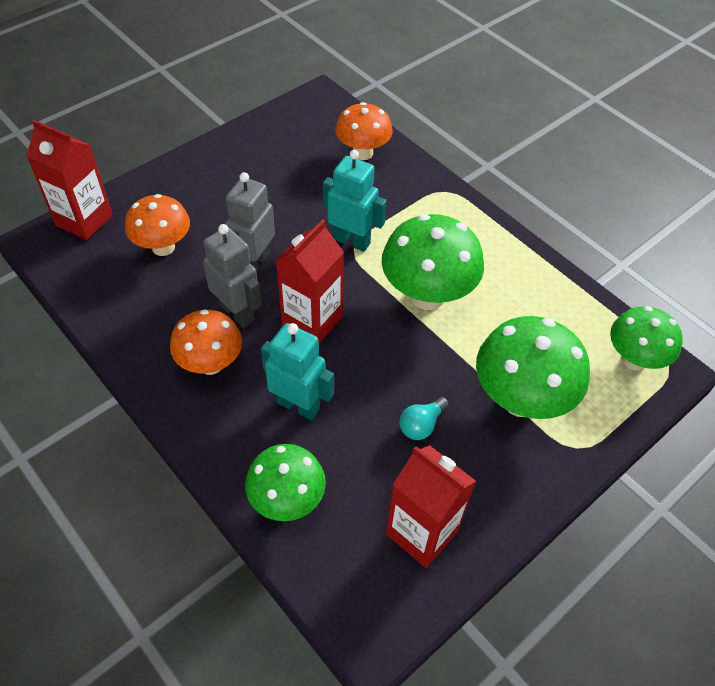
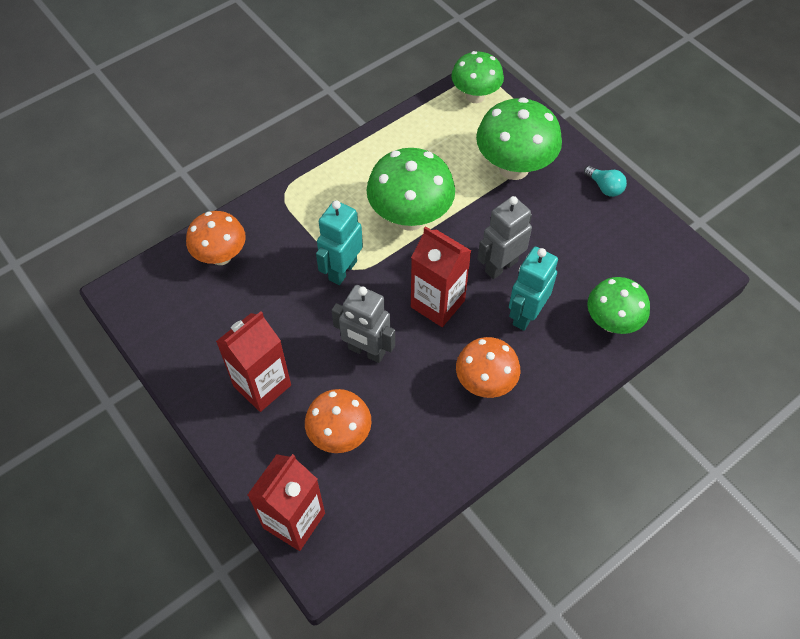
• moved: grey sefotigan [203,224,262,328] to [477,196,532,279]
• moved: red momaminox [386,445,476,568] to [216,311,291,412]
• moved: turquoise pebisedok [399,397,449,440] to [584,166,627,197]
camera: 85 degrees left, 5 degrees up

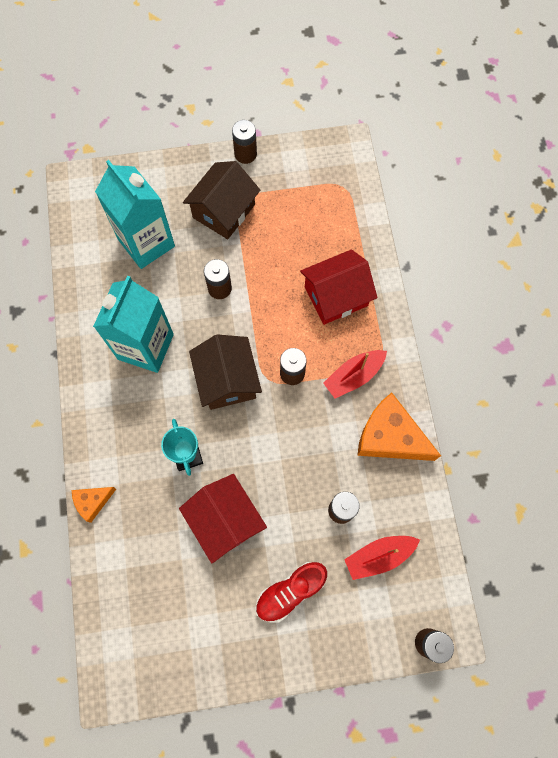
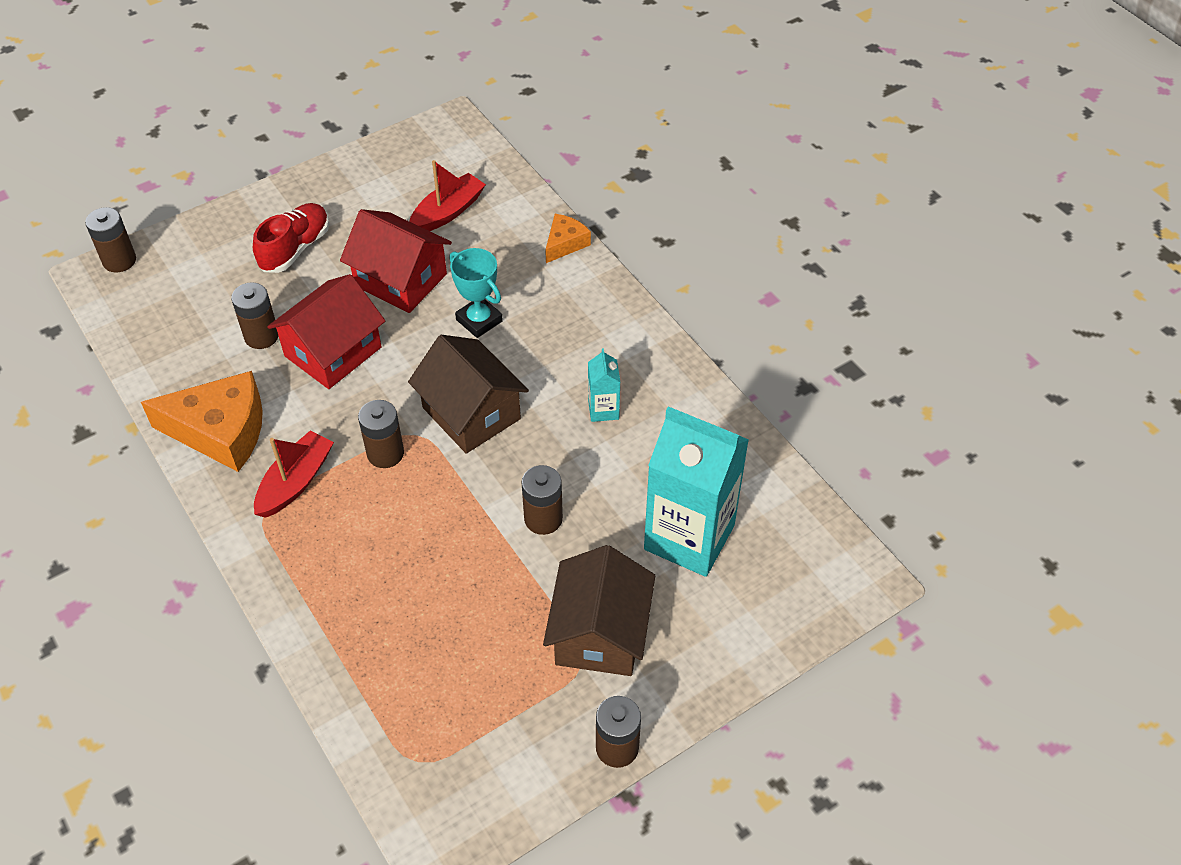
• resized: turquoise momaminox [93,276,174,373] = [588,348,620,422] x0.44
• moved: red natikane [300,249,377,325] to [267,274,385,389]
• moved: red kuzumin [344,536,420,580] to [409,160,486,231]
camera: 155 degrees right, 20 degrees down

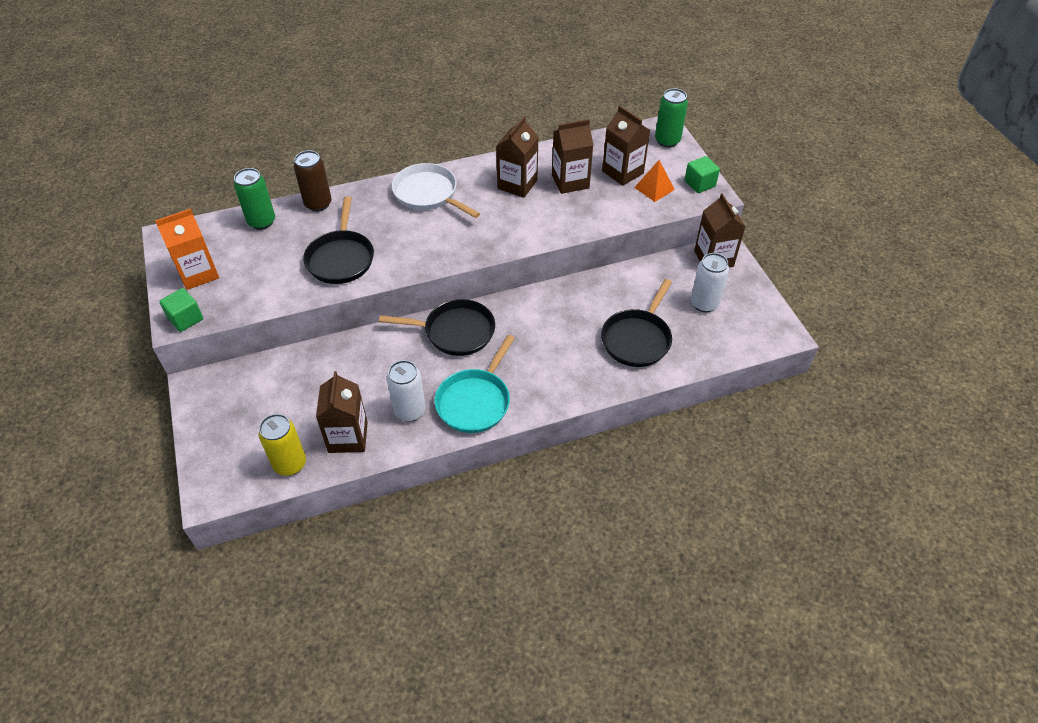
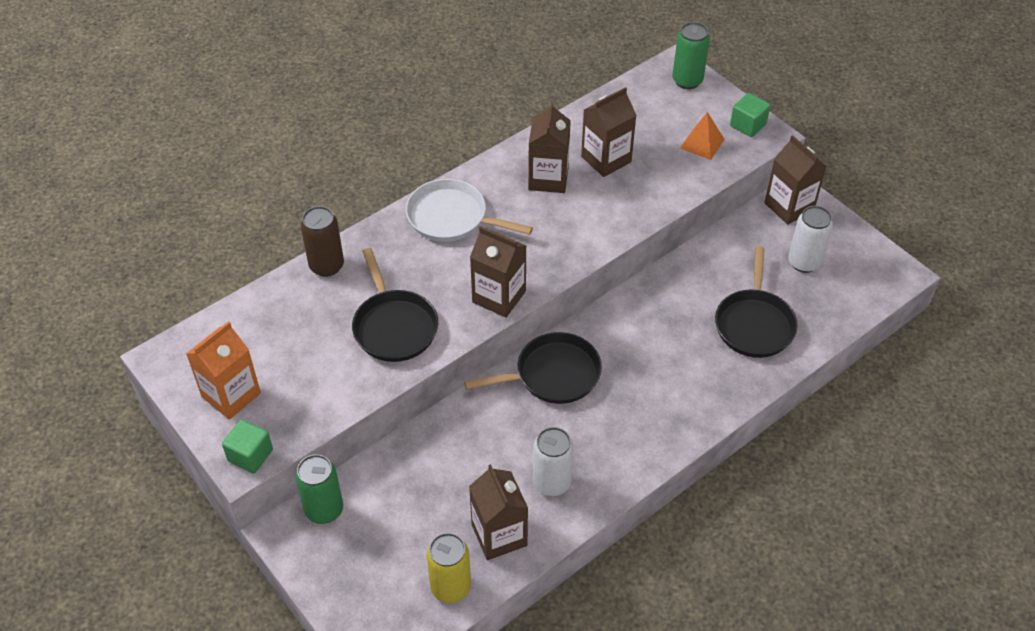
• moved: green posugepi [234,168,275,230] to [295,454,343,524]
• removed: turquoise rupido [435,335,515,433]
• moved: brown momaminox [602,106,650,186] to [470,226,526,318]
camera: 20 degrees left, 0 degrees up

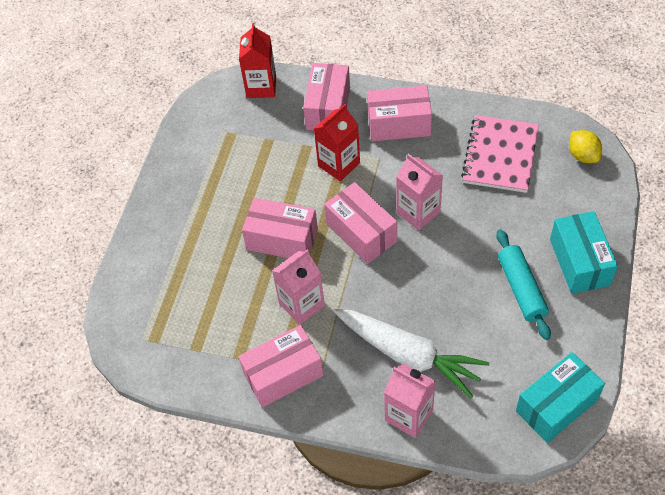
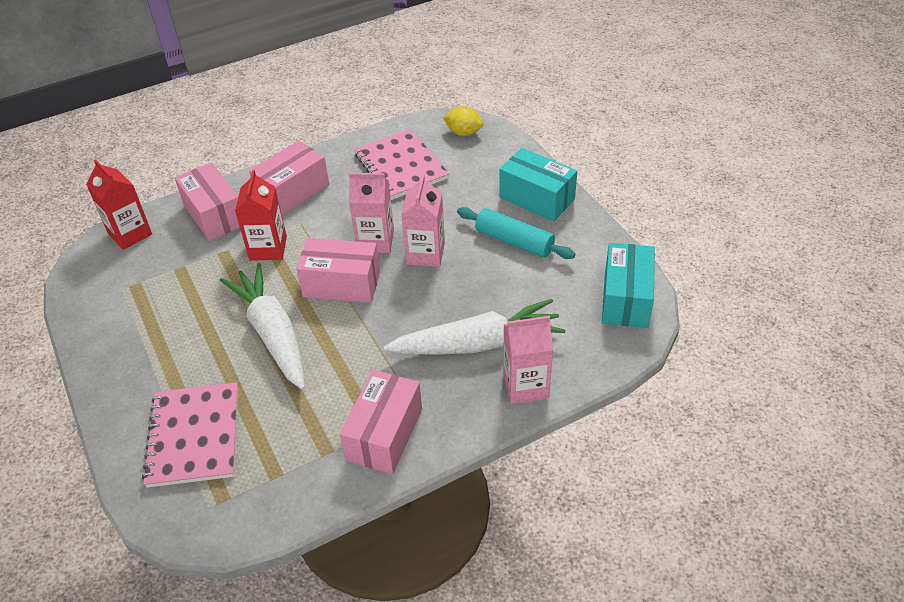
• replaced: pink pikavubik [242,198,318,258] to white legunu [220,263,305,390]
• moved: pink momaminox [272,249,325,325] to [401,175,445,267]
• added: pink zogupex [142,382,238,488]
camera: 45 degrees left, 10 degrees down

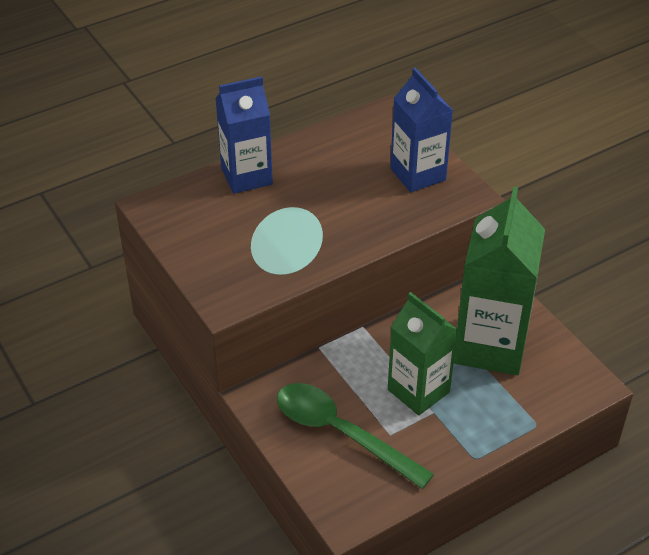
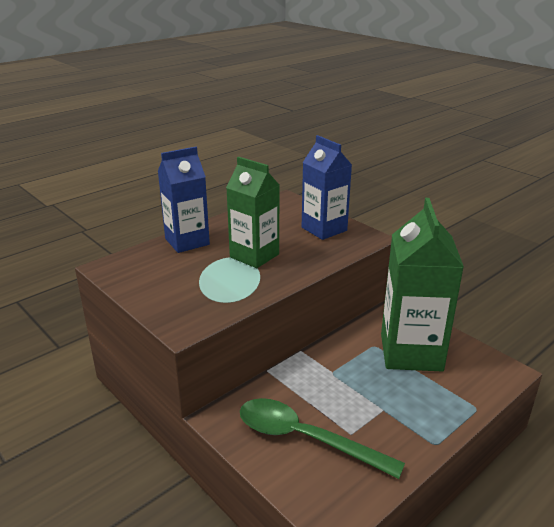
• moved: green momaminox [388,292,458,415] to [226,157,279,268]
camera: 10 degrees left, 15 degrees down

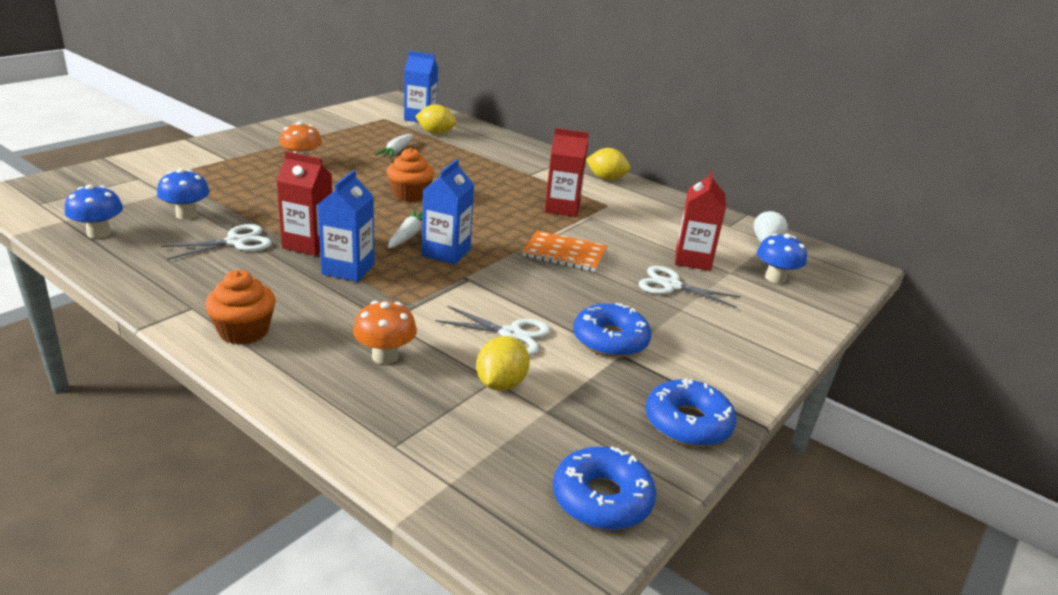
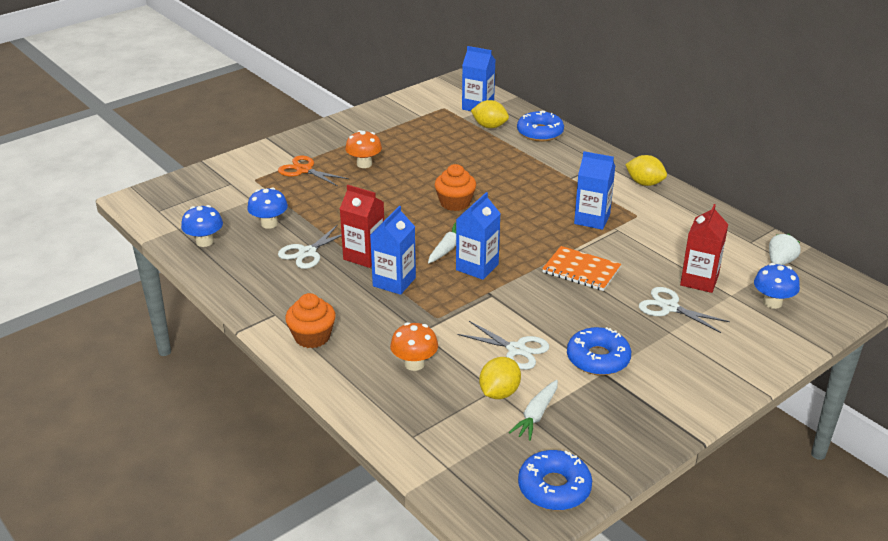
• turned: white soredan [161,224,272,260] = [278,224,342,269] 150 degrees clockwise
• moved: white legunu [375,134,413,158] to [509,380,558,441]
• recoloured: red momaminox [545,128,589,217] to blue momaminox [574,151,615,230]
• moved: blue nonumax [646,378,736,447] to [517,111,564,141]
• added: orange soredan [278,155,349,187]
camera: 15 degrees right, 5 degrees up

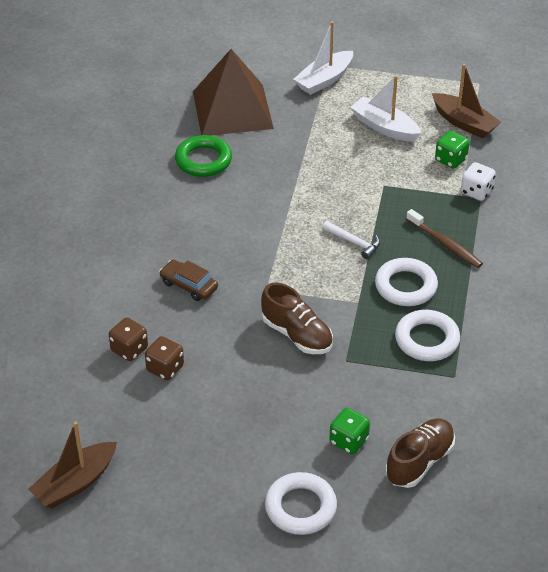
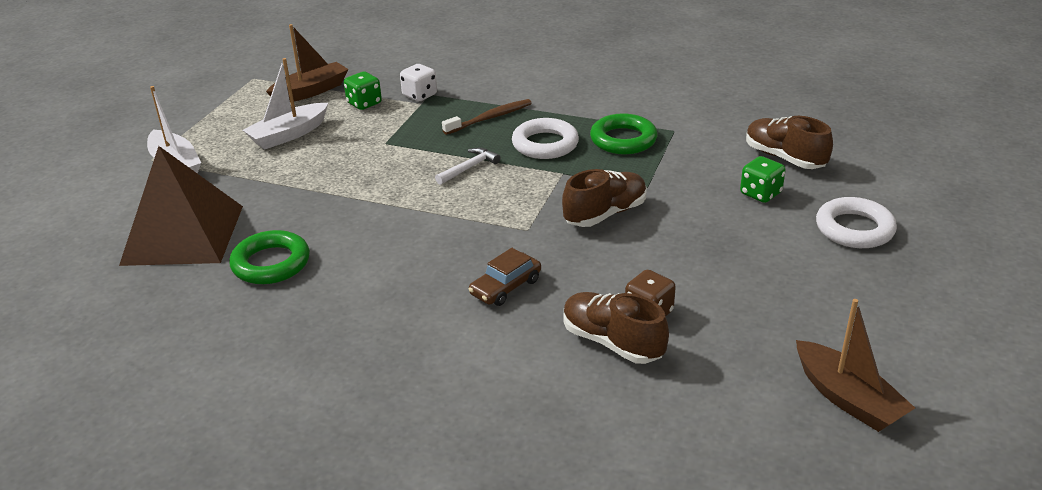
• replaced: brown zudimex [109,318,148,361] to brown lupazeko [563,292,669,364]
• recoloured: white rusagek [395,310,460,361] to green rusagek [590,113,657,154]
camera: 80 degrees left, 10 degrees down

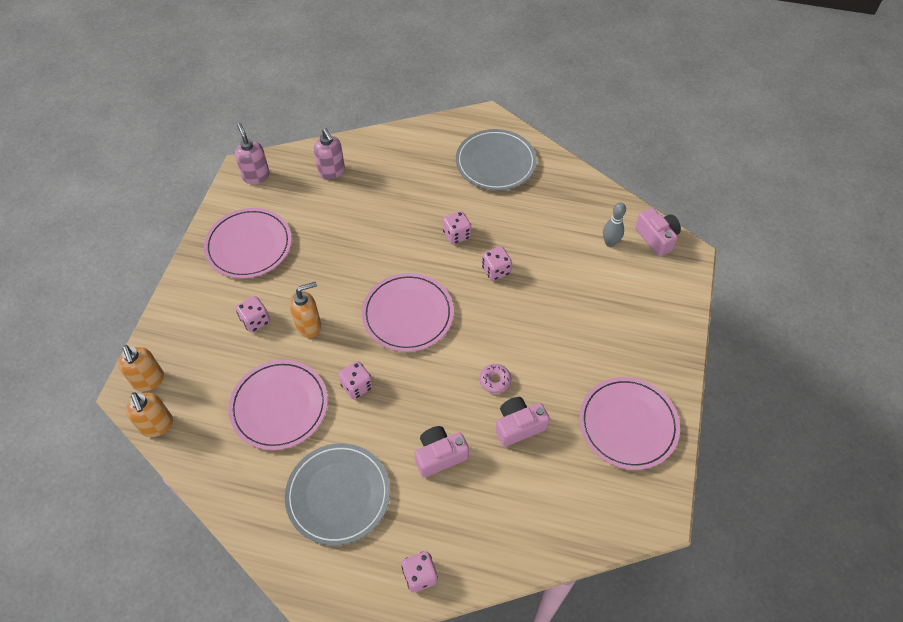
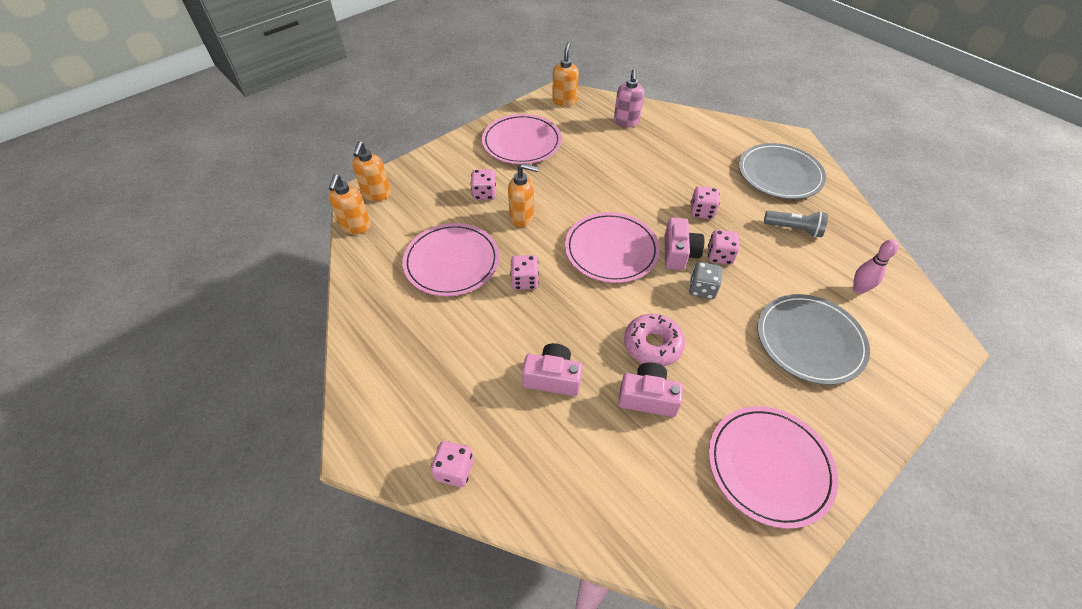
• recoloured: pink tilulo [235,123,270,184] to orange tilulo [552,42,579,107]
• moved: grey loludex [285,443,390,546] to [757,294,870,385]
• resized: pink nonumax [479,364,512,394] = [624,314,685,366] x1.67
• recoloured: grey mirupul [603,202,626,247] to pink mirupul [853,239,899,294]
• moved: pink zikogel [635,208,681,257] to [665,217,704,270]
• added: grey zudimex [689,262,722,299]
• added: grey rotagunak [764,210,828,237]
camera: 35 degrees right, 5 degrees down

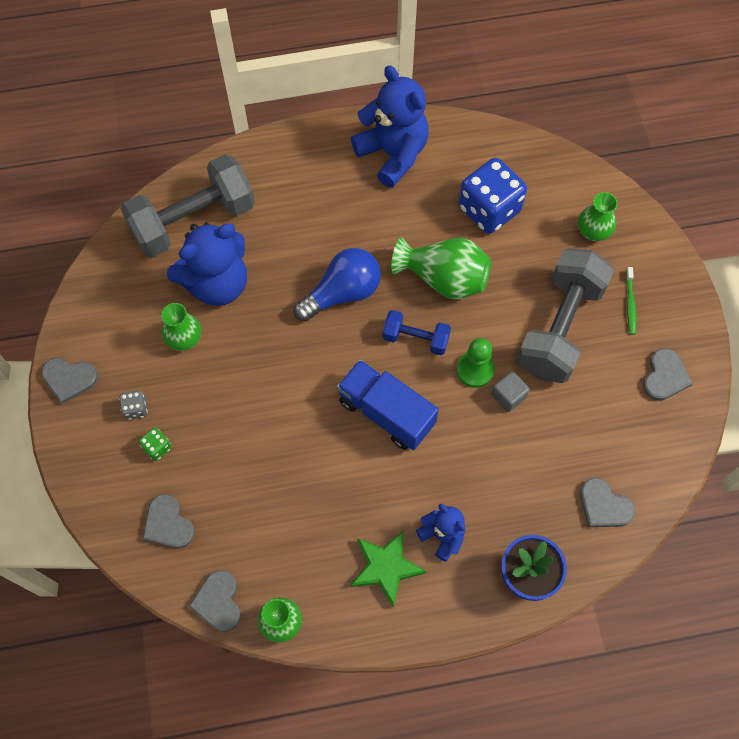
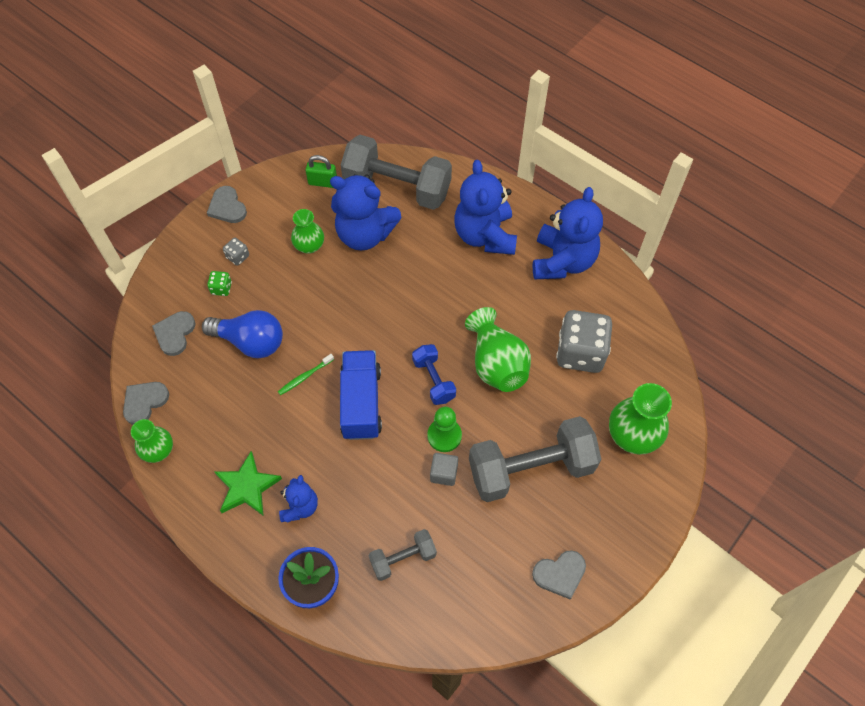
• moved: blue pebisedok [293,248,381,322] to [202,310,283,358]
• recoloured: blue zudimex [459,158,527,234] to grey zudimex [556,310,612,373]
• resized: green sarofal [578,192,618,241] = [609,383,672,455] x1.59
• removed: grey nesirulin [580,478,635,527]
• moved: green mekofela [626,267,636,335] to [278,354,334,395]
• added: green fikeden [305,155,337,188]
• added: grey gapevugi [368,529,437,581]
• added: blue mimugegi [455,160,517,255]
camera: 50 degrees right, 5 degrees down

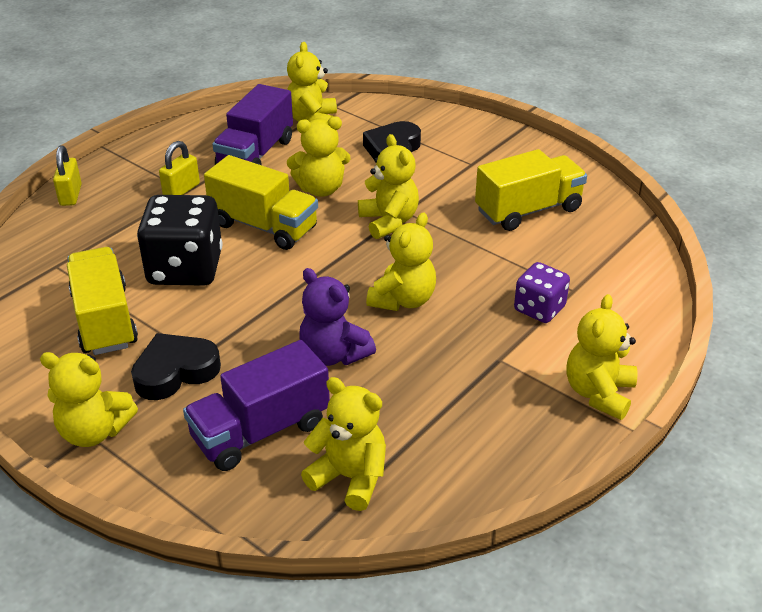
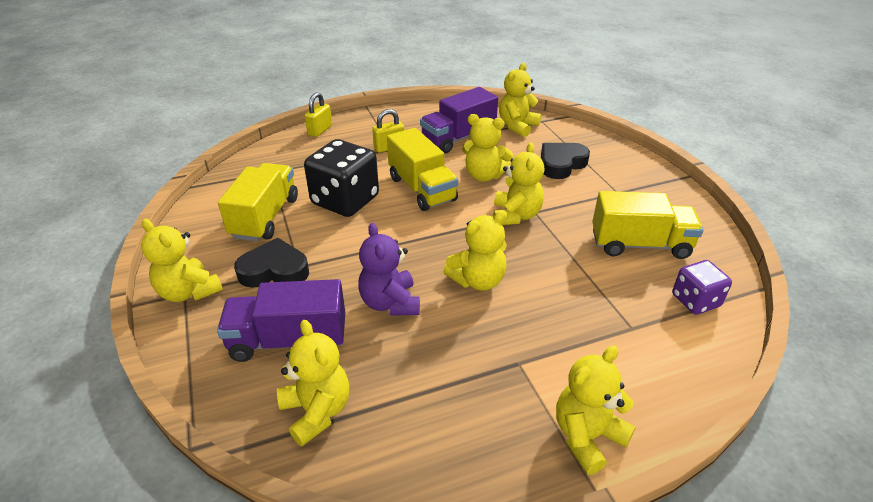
• moved: purple zudimex [514,262,570,323] to [672,260,732,315]
camera: 30 degrees right, 0 degrees up

